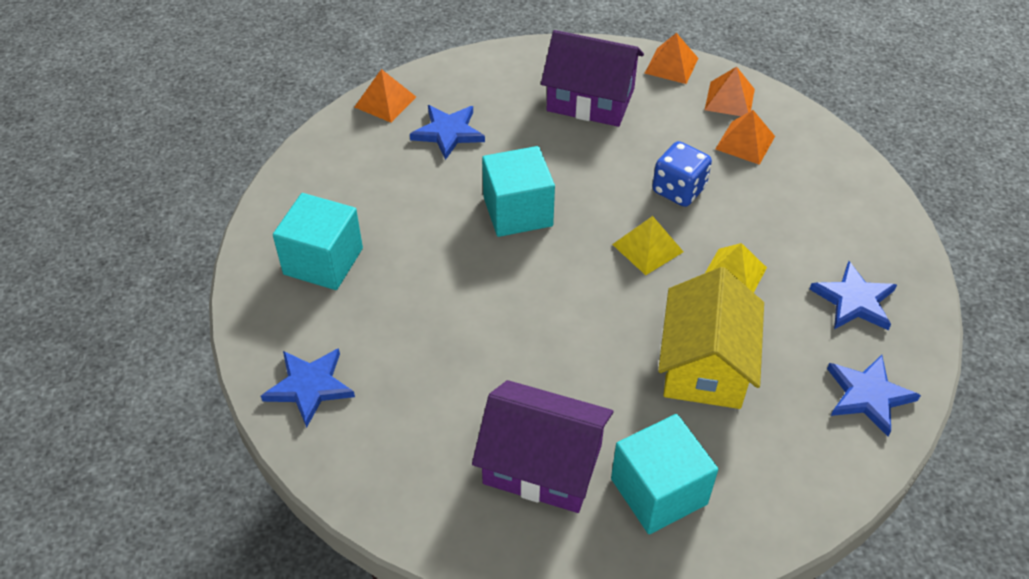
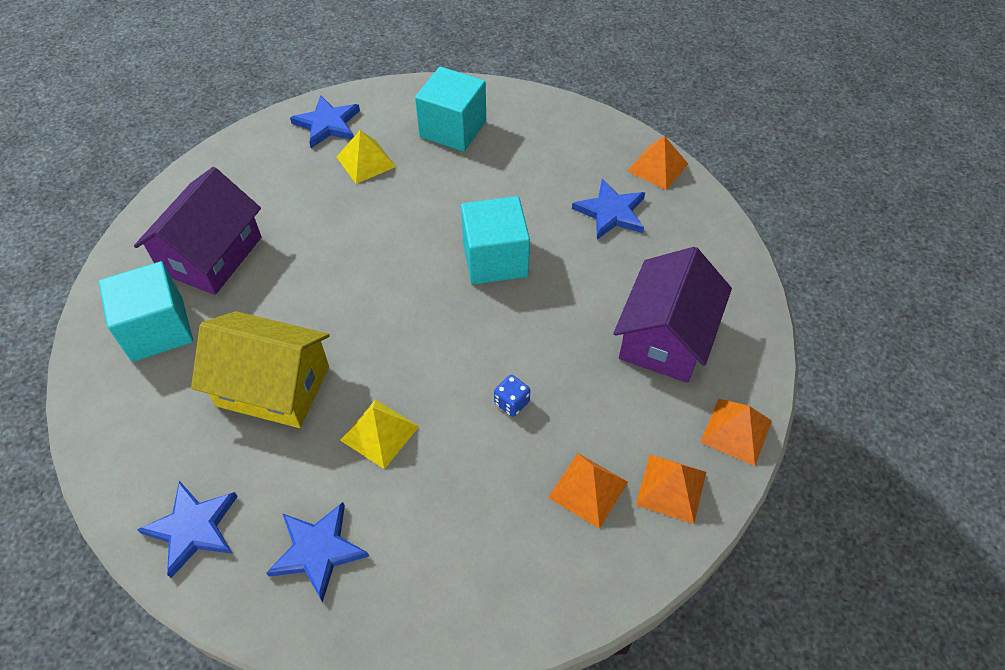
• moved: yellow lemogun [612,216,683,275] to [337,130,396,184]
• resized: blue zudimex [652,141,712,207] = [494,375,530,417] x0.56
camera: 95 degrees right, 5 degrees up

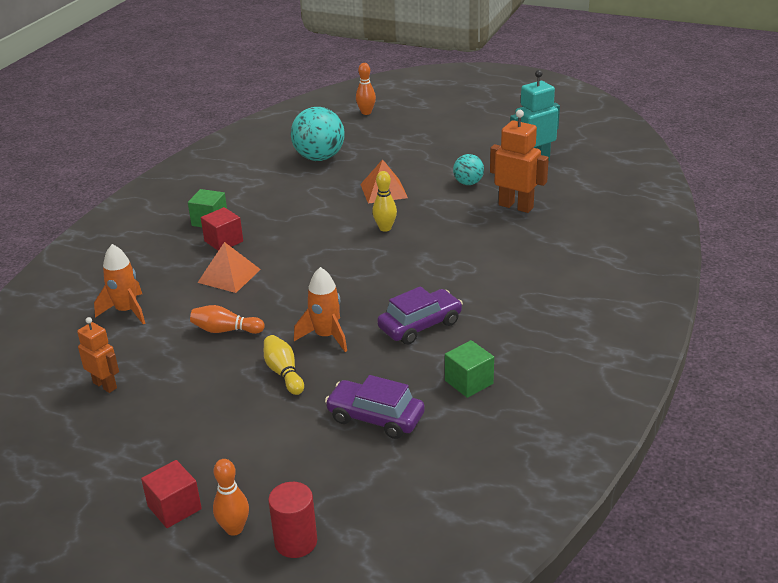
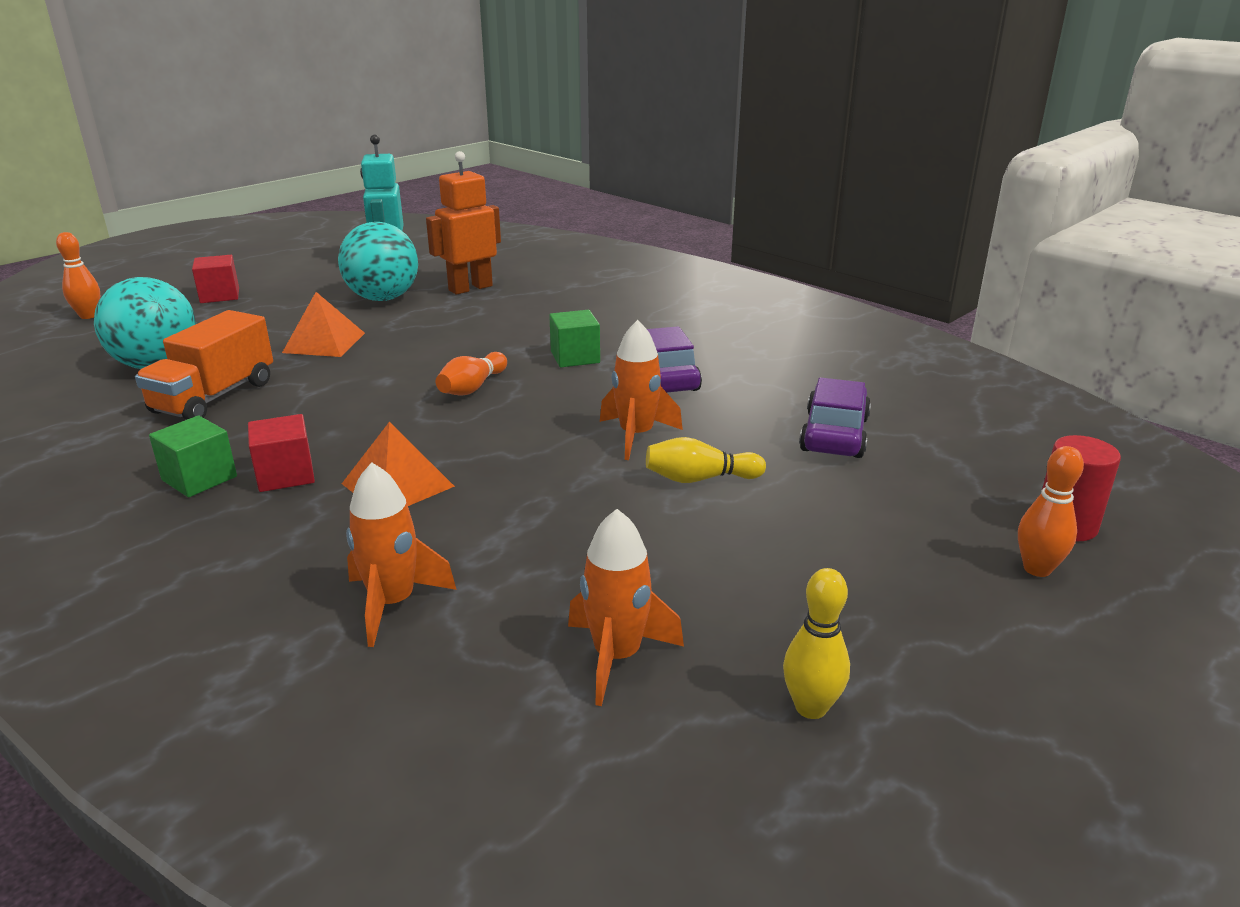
• replaced: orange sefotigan [77,317,119,393] to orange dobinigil [568,509,684,706]
• moved: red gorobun [141,460,202,528] to [192,255,239,303]
• moved: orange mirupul [190,305,265,334] to [436,352,507,395]
• turned: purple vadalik [325,375,425,439] = [799,377,871,458] 150 degrees clockwise
• moved: yellow mirupul [372,171,397,232] to [783,568,850,719]
• moved: green gorobun [445,340,494,398] to [549,310,600,367]
• resized: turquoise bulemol [453,154,484,185] = [338,222,418,301] x1.82
• added: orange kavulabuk [135,310,273,420]
camera: 70 degrees left, 5 degrees down

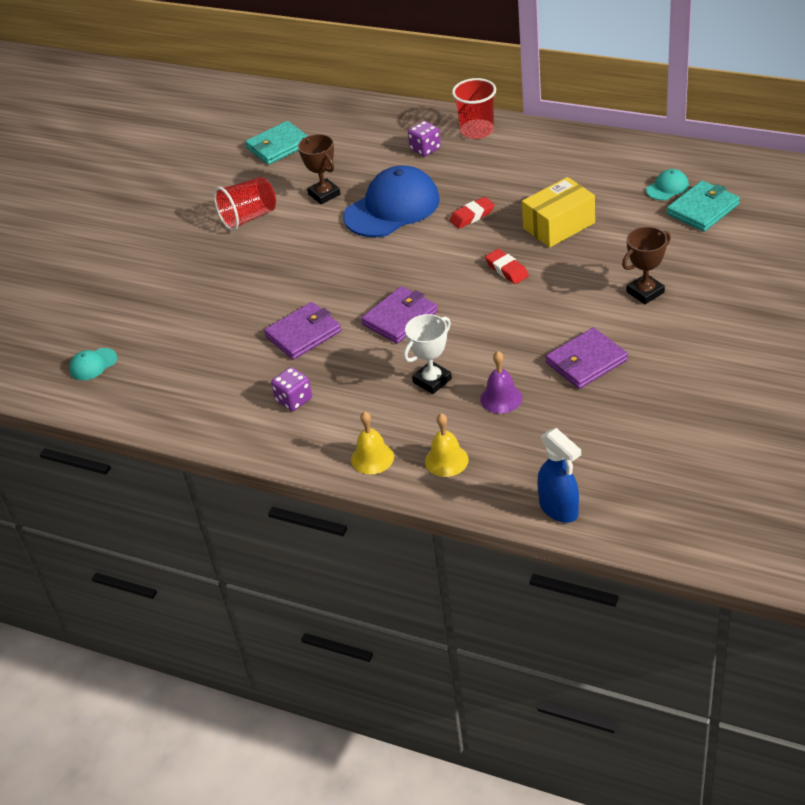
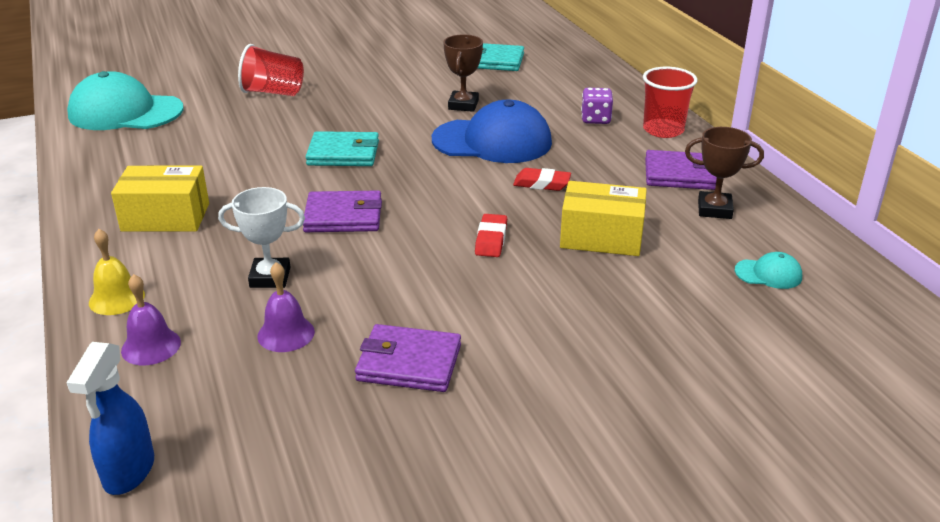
• resized: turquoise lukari [69,348,117,380] = [67,71,184,130] x2.29
• moved: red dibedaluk [214,177,276,231] to [238,44,304,96]
• moved: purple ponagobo [264,302,341,360] to [645,150,717,190]
• replaced: purple zudimex [271,367,312,411] to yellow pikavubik [111,166,209,232]
• recoloured: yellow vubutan [425,413,469,477] to purple vubutan [121,274,181,365]
• moved: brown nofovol [622,227,671,304] to [685,127,764,219]
• moved: turquoise ponagobo [667,181,740,232] to [306,131,379,166]
camera: 40 degrees right, 10 degrees down

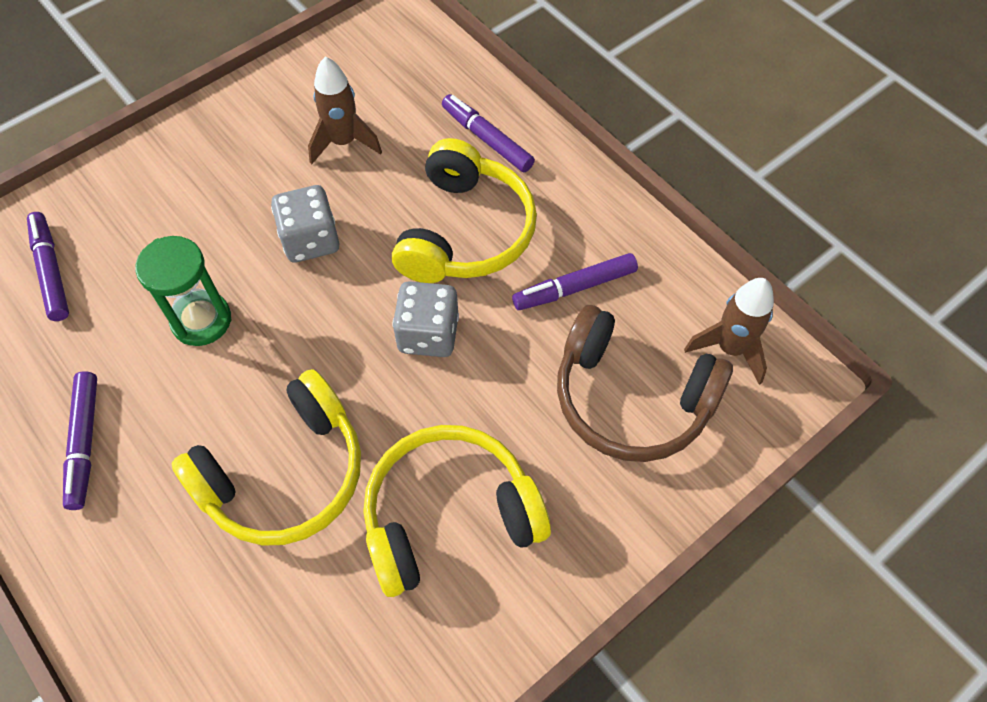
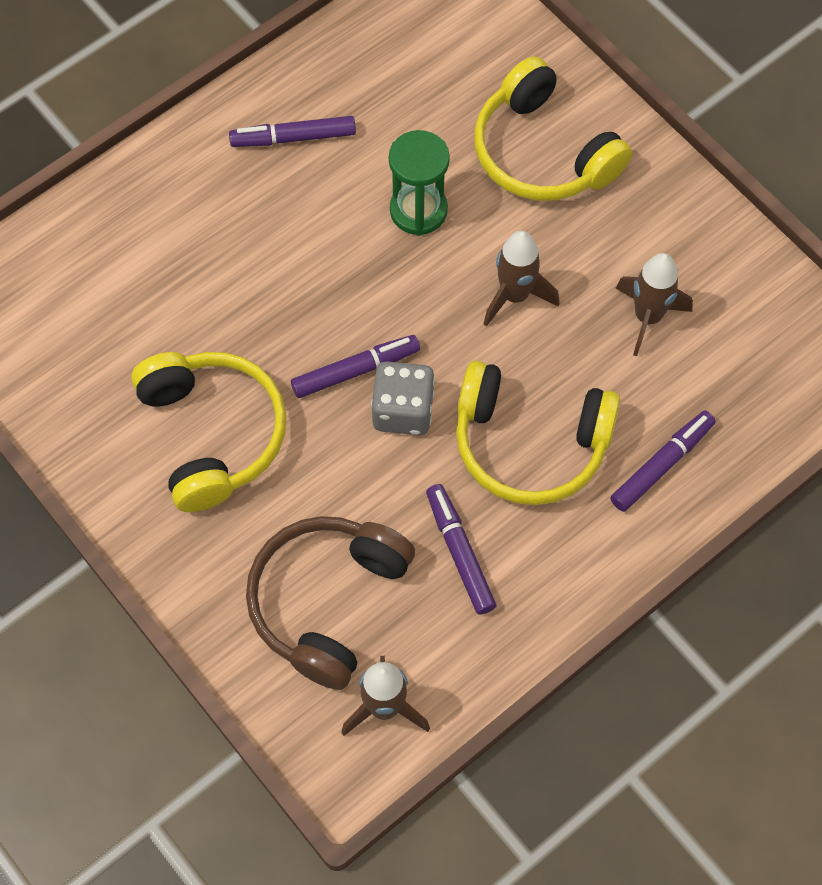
• moved: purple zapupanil [27,212,69,321] to [291,335,420,398]
• moved: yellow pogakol [171,369,361,546] to [474,56,632,201]
• replaced: grey zudimex [271,185,339,262] to brown dobinigil [484,231,559,327]
camera: 90 degrees right, 5 degrees up

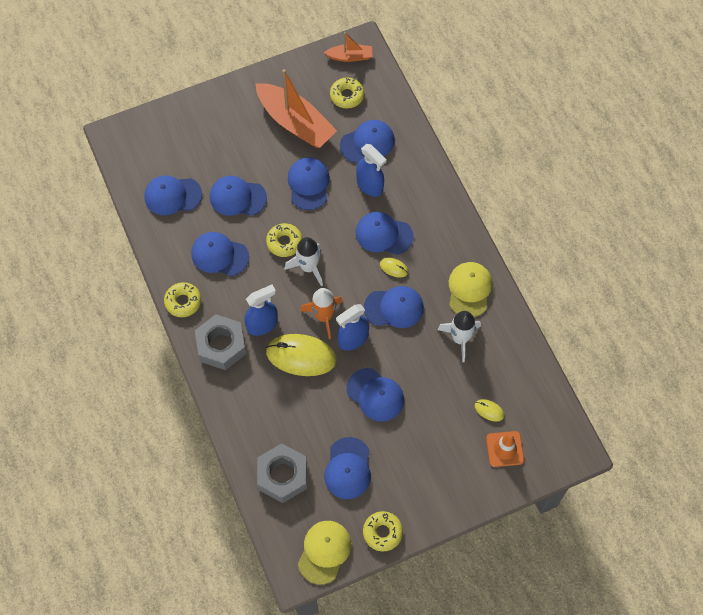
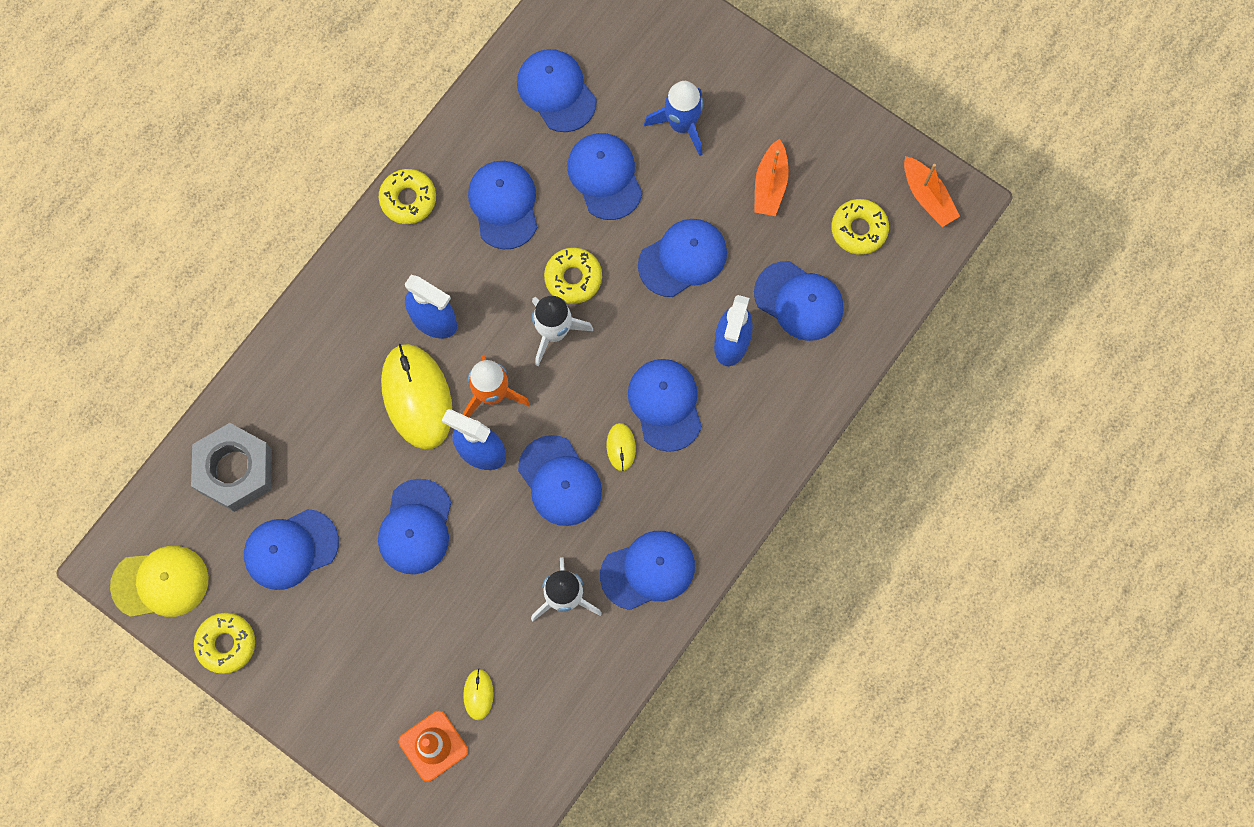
• removed: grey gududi [195,314,246,370]
• resized: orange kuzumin [255,69,337,148] = [754,138,789,216] x0.51
• recoloured: yellow lukari [449,262,492,317] to blue lukari [600,531,695,610]
• added: blue dobinigil [644,81,703,156]
camera: 60 degrees right, 10 degrees up

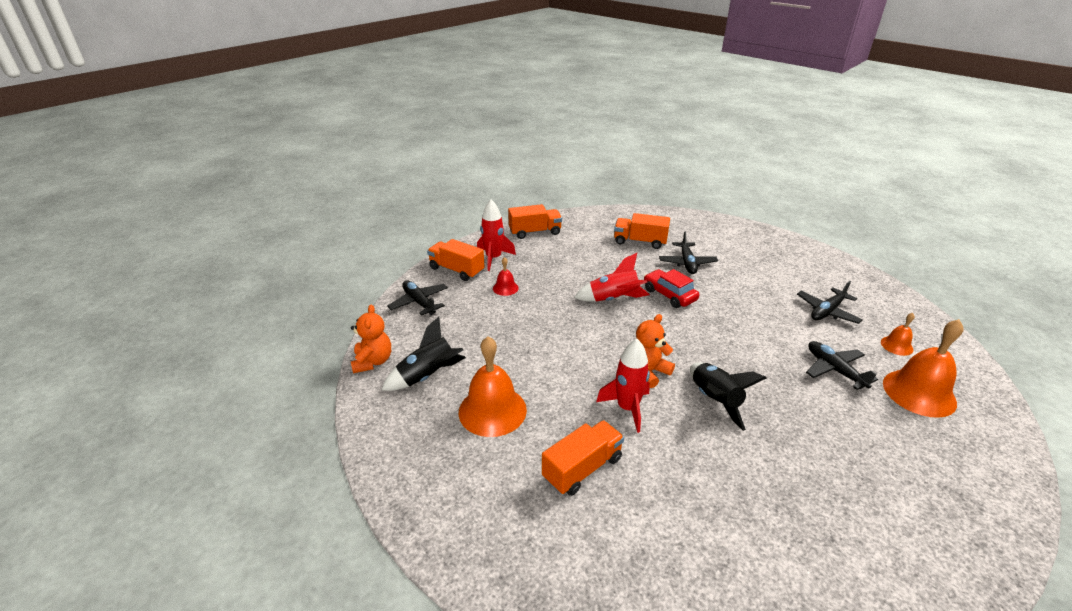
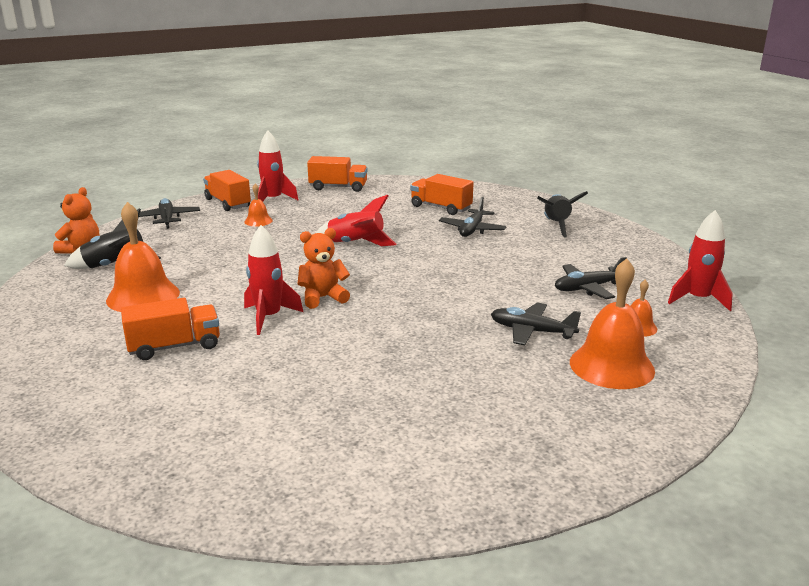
• recoloured: red vubutan [493,257,519,296] to orange vubutan [244,184,273,226]
• removed: red vadalik [644,269,700,308]
• moved: black dobinigil [690,362,767,431] to [537,191,588,238]
• turned: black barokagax [806,341,878,390] = [491,302,581,345] 60 degrees counterclockwise
• added: red dobinigil [668,210,733,311]
camera: 20 degrees right, 10 degrees down

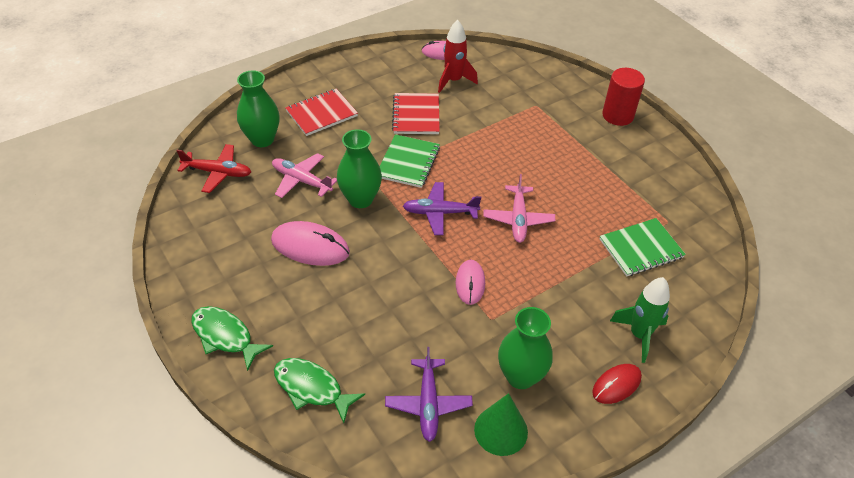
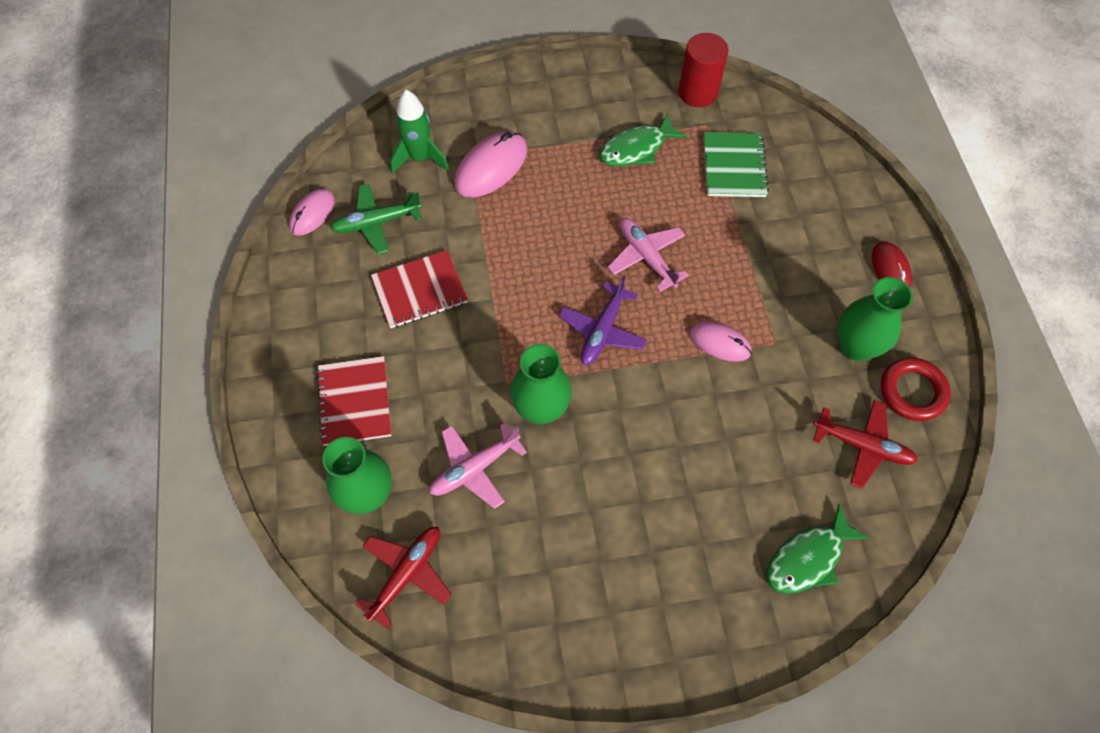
• moved: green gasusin [191,306,273,371] to [599,114,687,166]
• moved: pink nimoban [271,221,350,266] to [454,131,527,197]
• removed: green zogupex [380,134,440,188]
• recoloured: purple barokagax [385,347,473,442] to red barokagax [813,400,918,489]
• turned: red zogupex [392,93,440,134] = [371,250,468,328] 45 degrees counterclockwise
• replaced: red dobinigil [438,20,478,93] to green barokagax [330,184,422,254]
• replaced: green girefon [474,393,528,456] to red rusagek [881,358,951,421]
• turned: pink barokagax [483,174,555,243] = [608,218,689,292] 150 degrees counterclockwise
• moved: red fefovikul [602,68,645,126] to [678,33,729,107]
• moved: green dobinigil [610,277,670,363] to [390,90,449,173]
camera: 65 degrees left, 15 degrees up

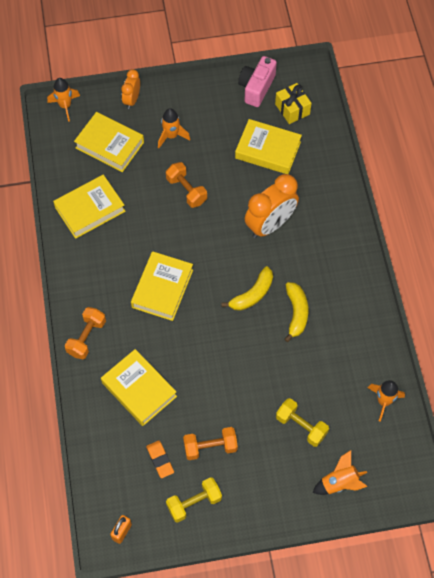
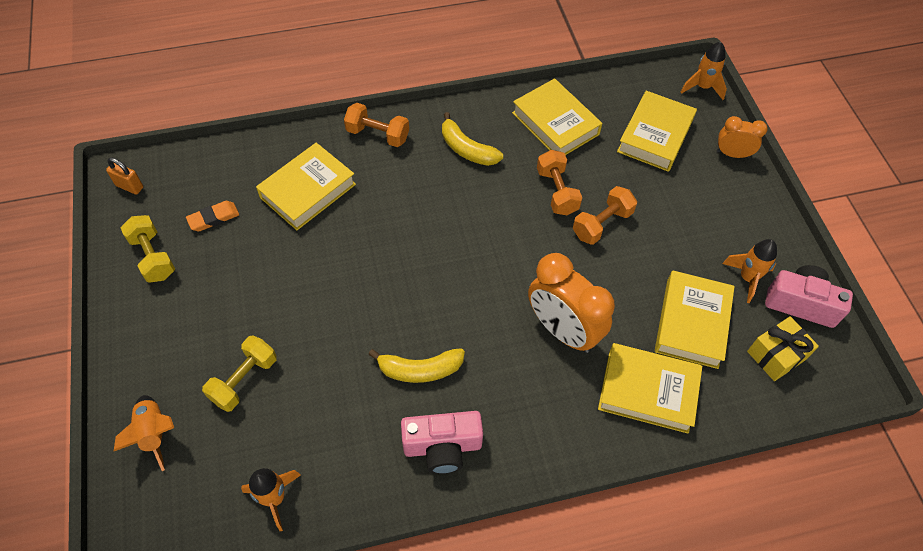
• moved: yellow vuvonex [131,251,193,321] to [598,343,702,434]
• moved: orange dobinigil [158,108,190,148] to [722,239,777,303]
• moved: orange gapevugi [183,427,238,460] to [537,150,582,215]
• moved: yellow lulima [221,266,273,311] to [442,112,503,166]
• added: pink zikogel [401,411,483,474]
camera: 85 degrees right, 5 degrees down

